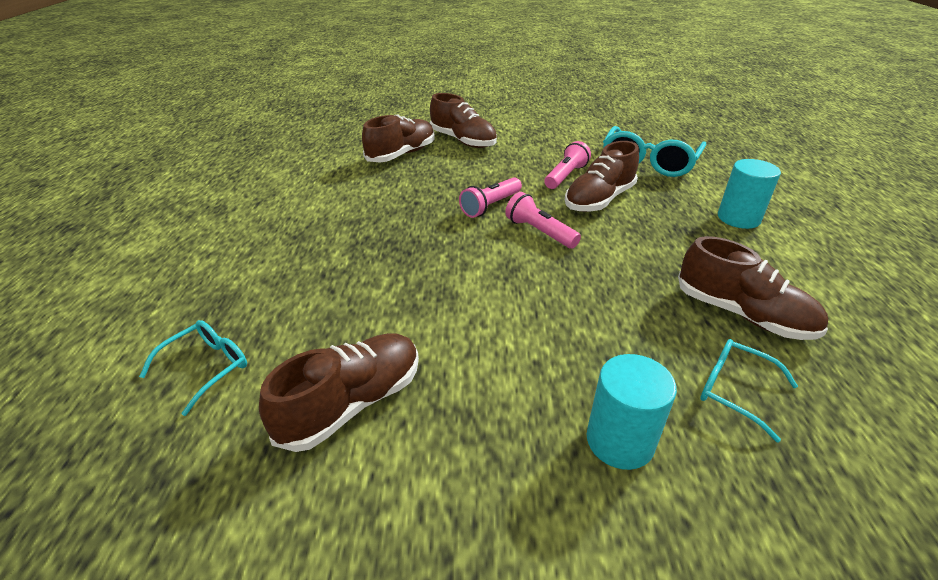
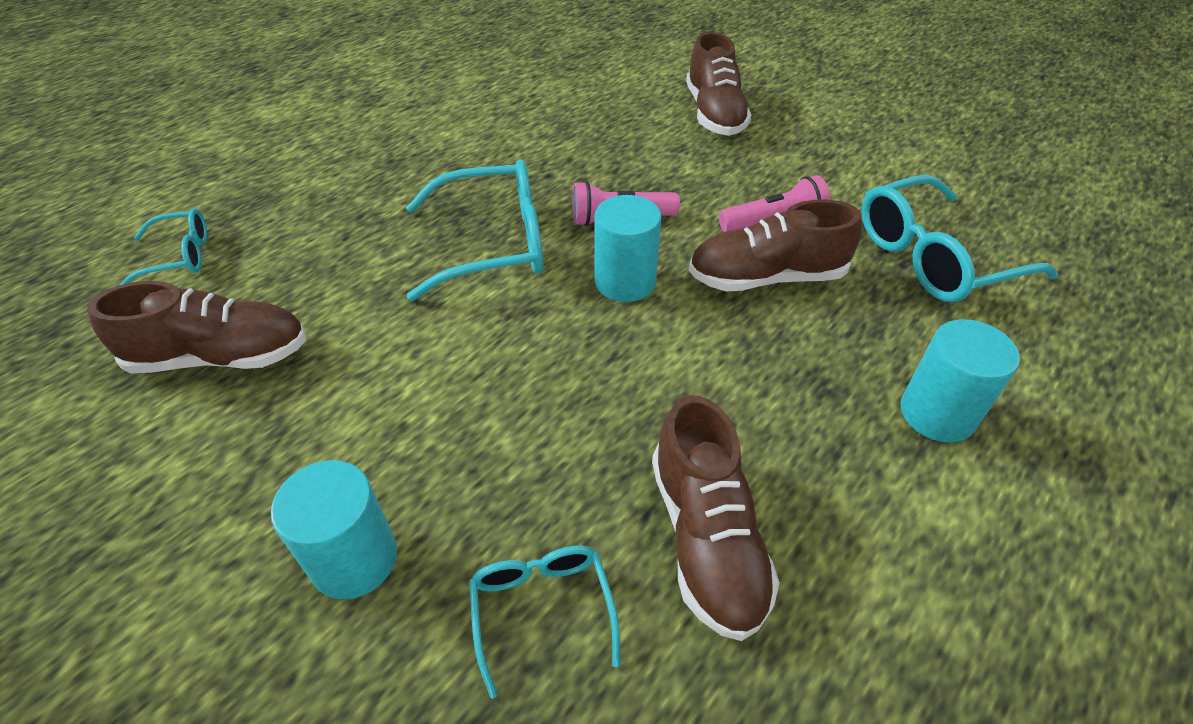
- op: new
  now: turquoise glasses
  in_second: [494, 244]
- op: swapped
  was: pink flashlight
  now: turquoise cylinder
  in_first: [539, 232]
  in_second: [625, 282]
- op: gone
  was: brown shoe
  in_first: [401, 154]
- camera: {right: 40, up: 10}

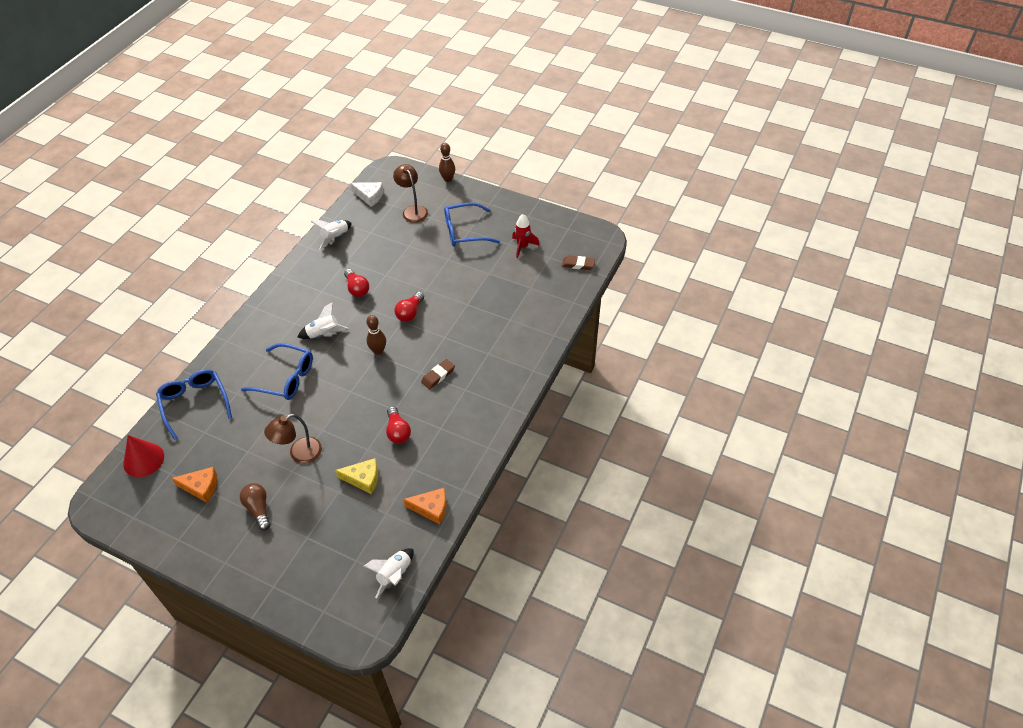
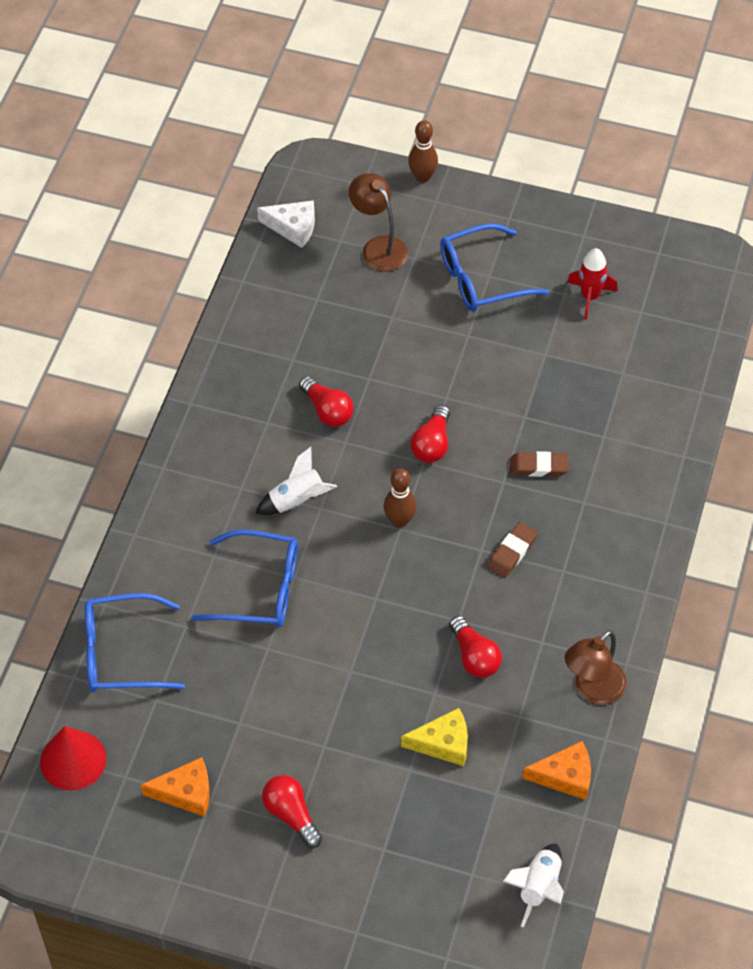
- op: rotated
  was: blue glasses
  in_first: [195, 403]
  in_second: [122, 653]
  clockwise: -60
- op: repainted
  was: brown light bulb
  now: red light bulb
  in_first: [258, 509]
  in_second: [291, 815]
- op: shifted
  was: brown eraser
  in_first: [578, 264]
  in_second: [539, 467]
- op: shifted
  was: brown lamp
  in_first: [299, 454]
  in_second: [592, 690]
- op: gone
  was: white rocket
  in_first: [335, 237]
- camera: {right: -10, up: 5}

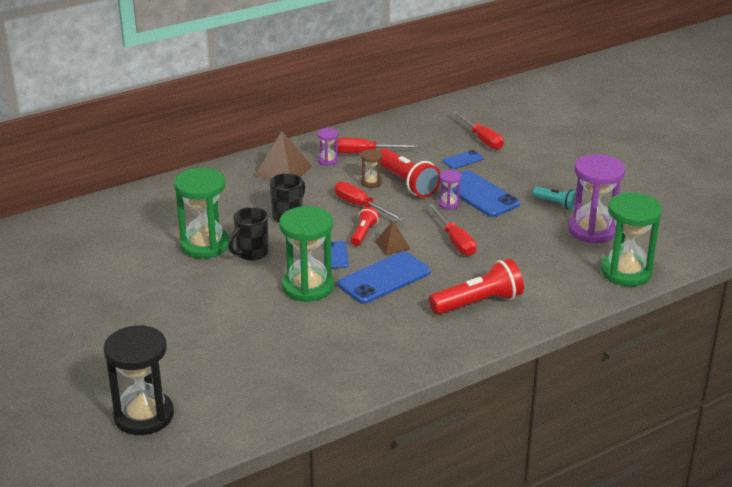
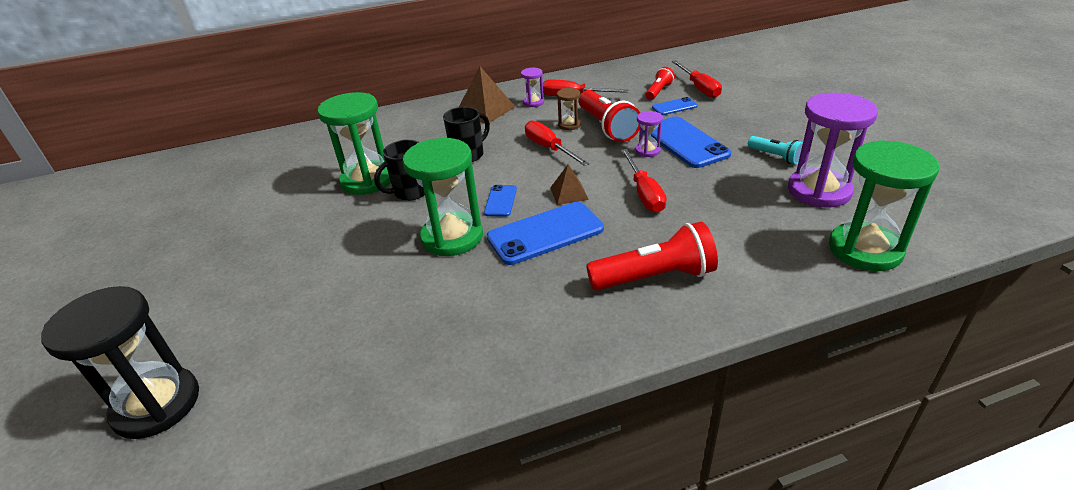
- op: shifted
  was: red flashlight
  in_first: [364, 233]
  in_second: [658, 91]
- camera: {right: 15, up: 5}

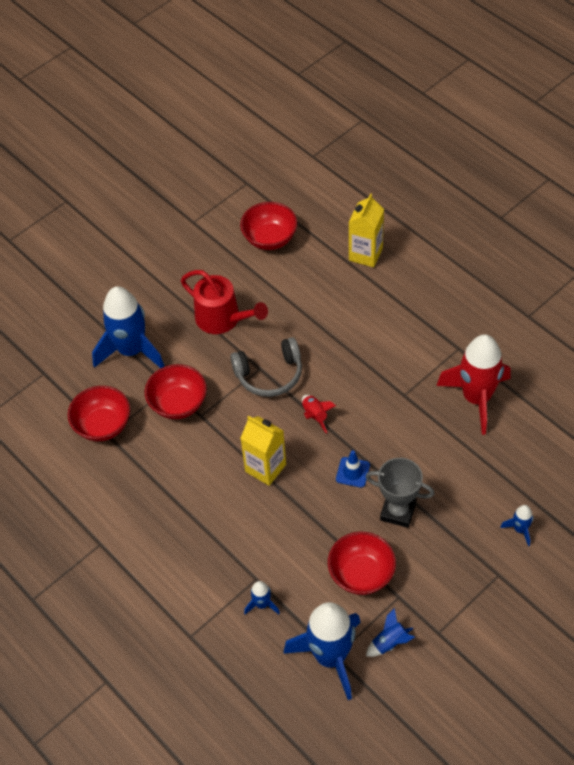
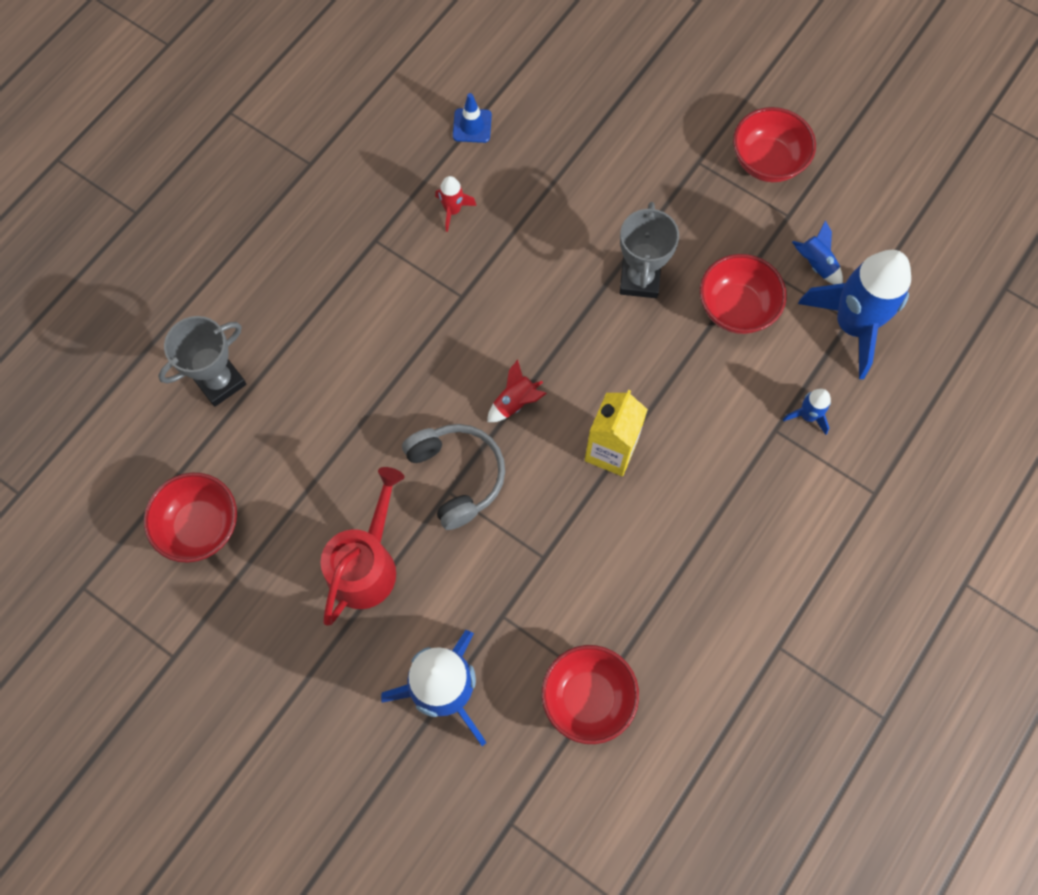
- op: swapped
  was: yellow carton
  now: grey trophy
  in_first: [365, 254]
  in_second: [220, 381]
- op: scaled
  was: red rocket
  in_first: [476, 398]
  in_second: [453, 210]
  ratio: 0.43
- op: shifted
  was: blue traffic cone
  in_first: [352, 472]
  in_second: [472, 126]
- op: shifted
  was: red bowl
  in_first: [178, 404]
  in_second: [767, 161]
- op: gone
  was: blue rocket
  in_first: [520, 529]
- camera: {right: -105, up: 15}

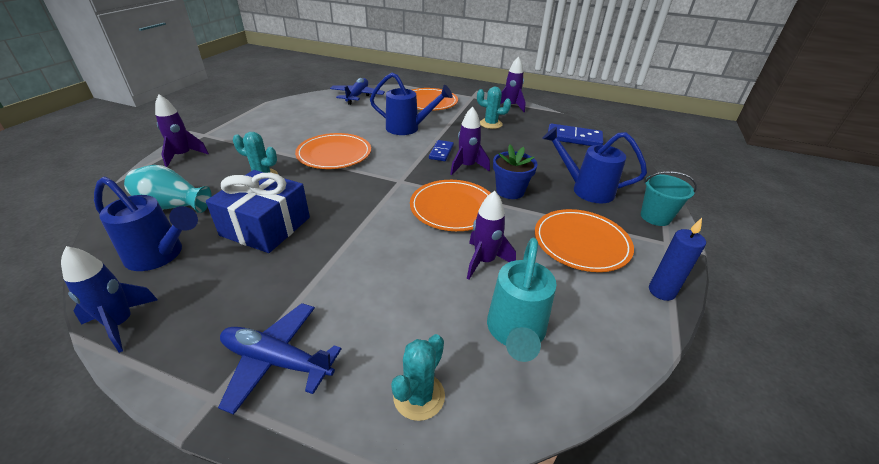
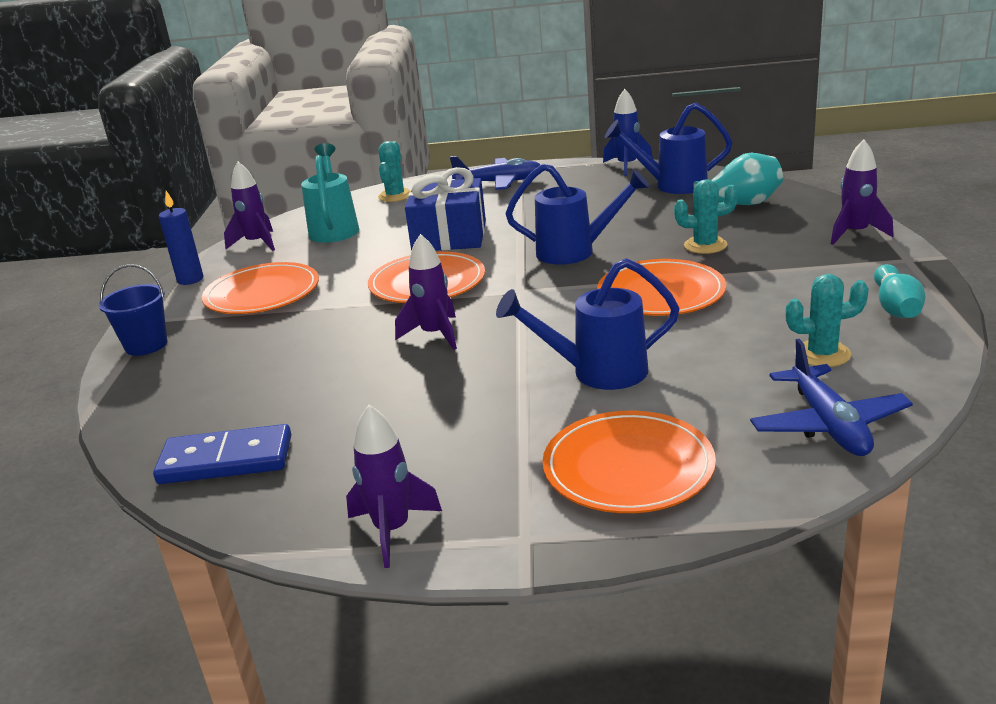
- op: repainted
  was: turquoise bucket
  now: blue bucket
  in_first: [655, 217]
  in_second: [146, 345]
- op: shifted
  was: purple rocket
  in_first: [484, 261]
  in_second: [257, 243]
- op: shifted
  was: blue gift
  in_first: [265, 226]
  in_second: [449, 236]
- op: shifted
  was: blue watering can
  in_first: [585, 189]
  in_second: [576, 252]
- op: shifted
  was: turquoise cactus
  in_first: [490, 124]
  in_second: [822, 354]
- op: new
  now: turquoise bowling pin
  in_second: [895, 307]
- op: gone
  was: blue domino
  in_first: [441, 152]
- op: gone
  was: blue flower pot
  in_first: [510, 191]
- camera: {right: 165, up: -10}

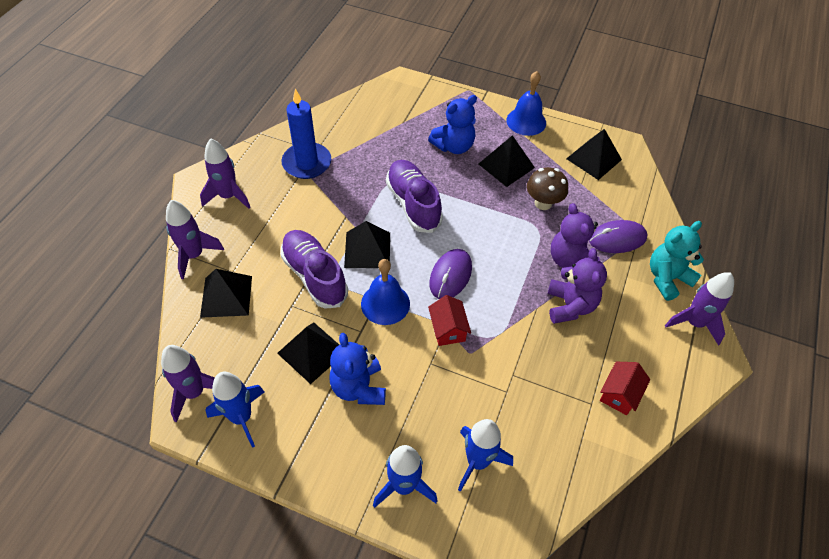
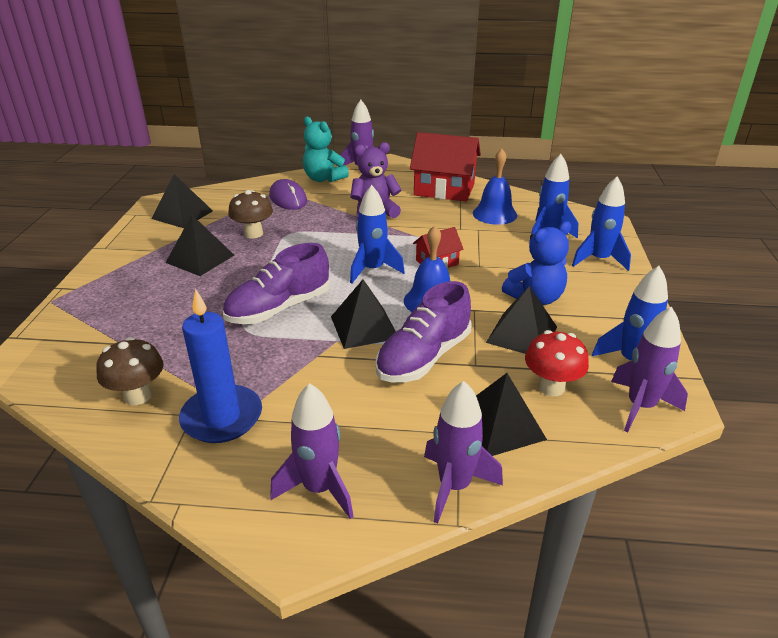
- op: new
  now: brown mushroom
  in_second: [138, 396]
- op: swapped
  was: purple mouse
  now: blue rocket
  in_first: [450, 275]
  in_second: [373, 270]
- op: scaled
  was: red house
  in_first: [619, 394]
  in_second: [444, 189]
  ratio: 1.93
- op: shifted
  was: blue bell
  in_first: [526, 121]
  in_second: [494, 214]
- op: new
  now: red mushroom
  in_second: [551, 387]
- op: gone
  was: blue teddy bear
  in_first: [454, 146]
- op: gone
  was: purple teddy bear
  in_first: [570, 260]
- camera: {right: -105, up: -20}

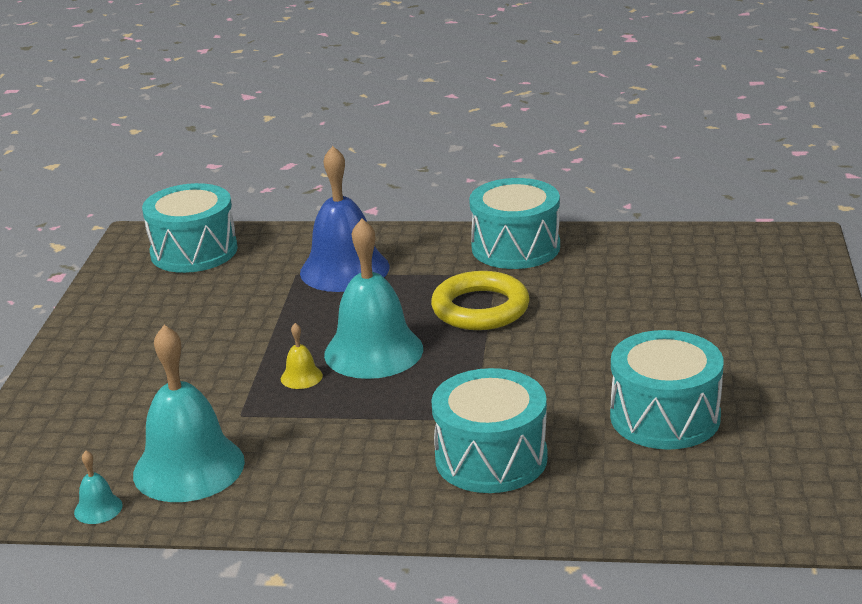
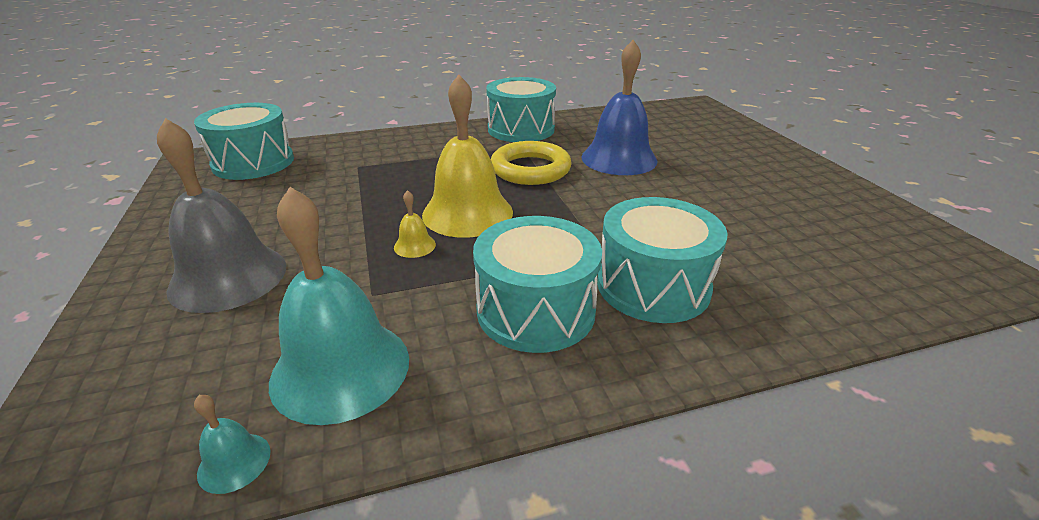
- op: new
  now: grey bell
  in_second: [228, 277]
- op: repainted
  was: turquoise bell
  now: yellow bell
  in_first: [373, 351]
  in_second: [467, 213]
- op: shifted
  was: turquoise drum
  in_first: [665, 417]
  in_second: [536, 310]
- op: shifted
  was: blue bell
  in_first: [344, 269]
  in_second: [619, 158]
- camera: {right: -25, up: 5}

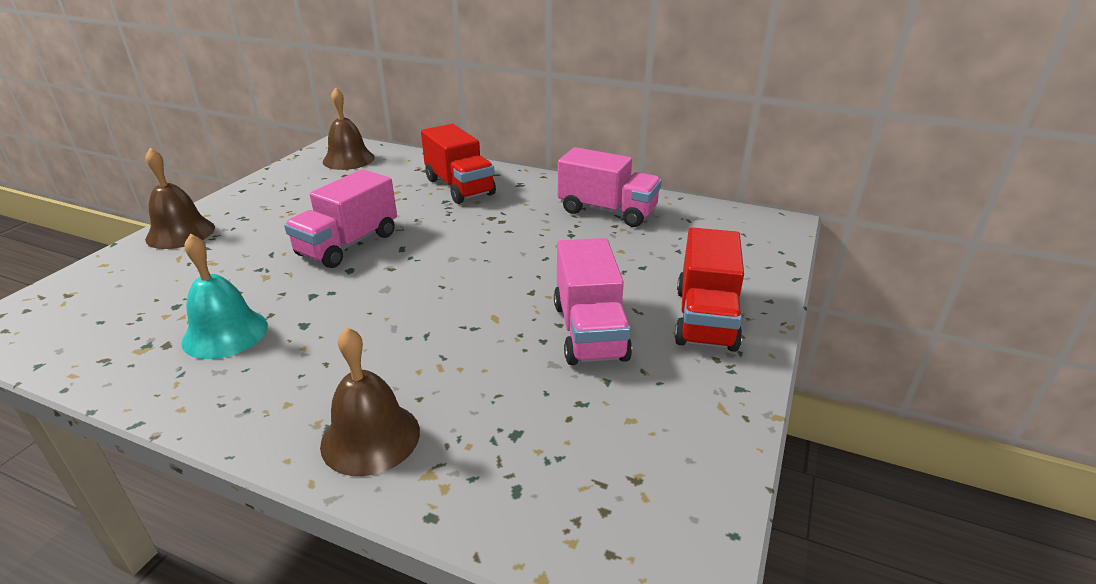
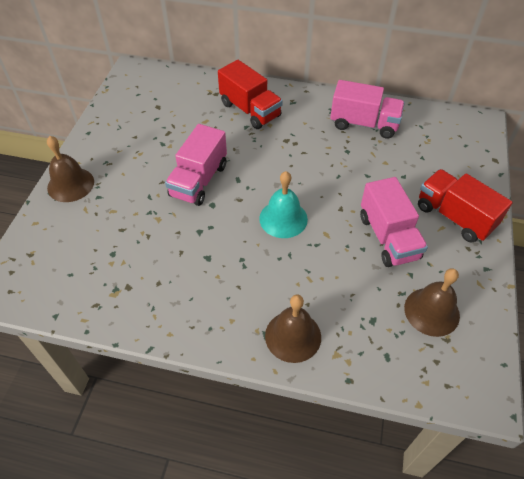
- op: shifted
  was: turquoise bell
  in_first: [225, 333]
  in_second: [283, 218]
- op: shifted
  was: brown bell
  in_first: [348, 159]
  in_second: [431, 311]
- op: rotated
  was: red truck
  in_first: [705, 318]
  in_second: [454, 217]
  clockwise: 135
- camera: {right: -10, up: 20}

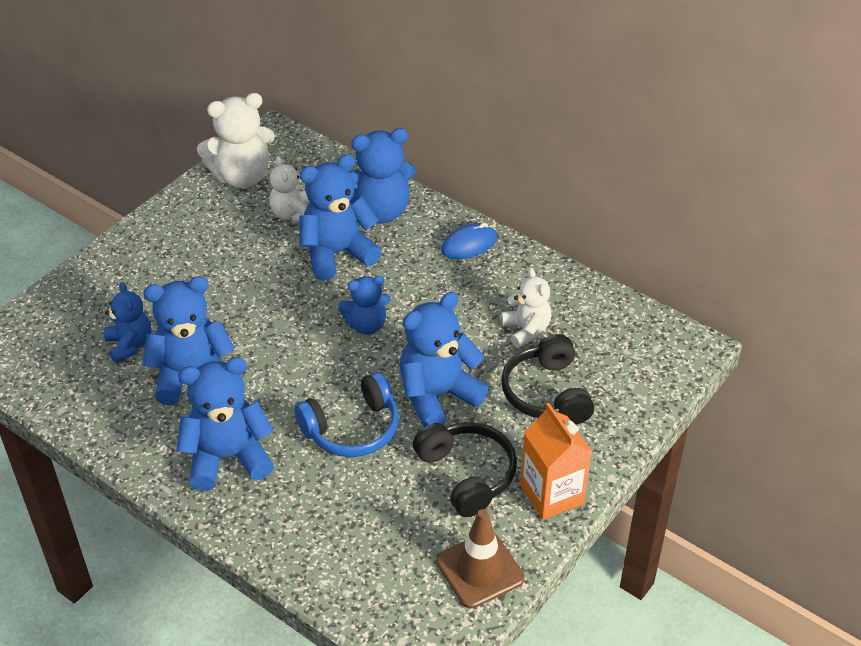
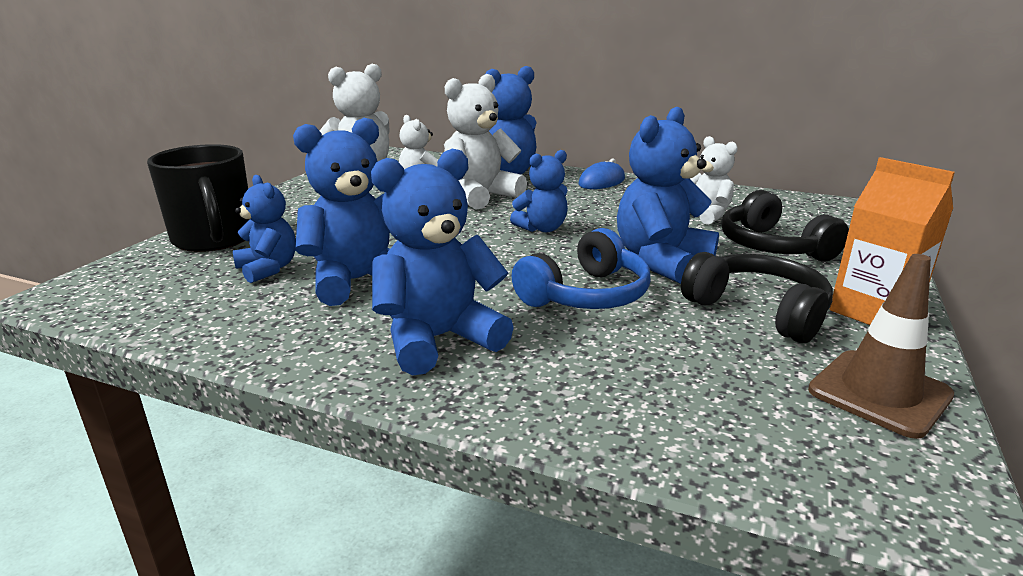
- op: new
  now: black mug
  in_second: [214, 239]
- op: repainted
  was: blue teddy bear
  now: white teddy bear
  in_first: [337, 253]
  in_second: [480, 196]
- camera: {right: -15, up: -20}

